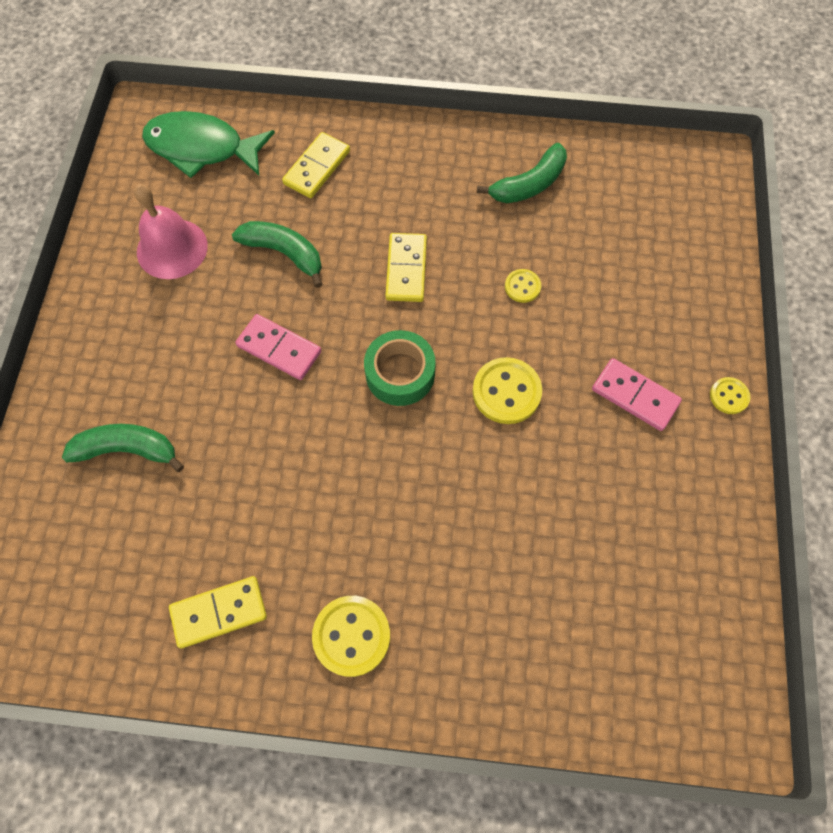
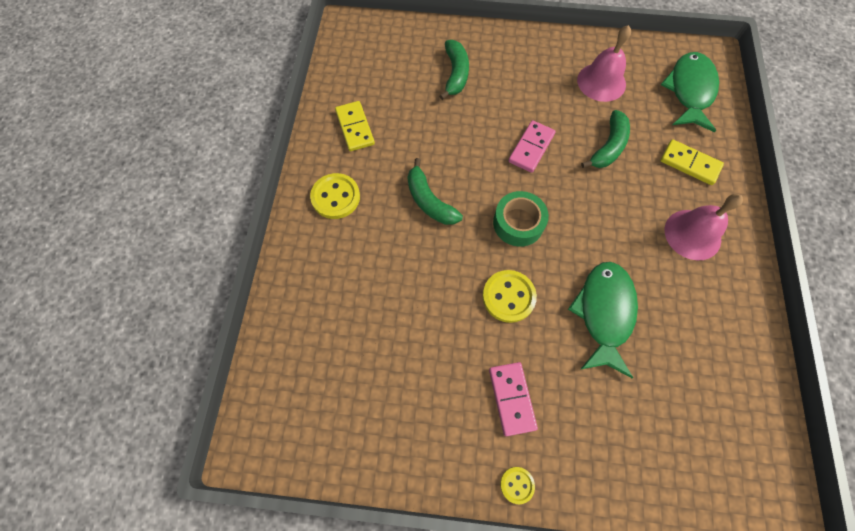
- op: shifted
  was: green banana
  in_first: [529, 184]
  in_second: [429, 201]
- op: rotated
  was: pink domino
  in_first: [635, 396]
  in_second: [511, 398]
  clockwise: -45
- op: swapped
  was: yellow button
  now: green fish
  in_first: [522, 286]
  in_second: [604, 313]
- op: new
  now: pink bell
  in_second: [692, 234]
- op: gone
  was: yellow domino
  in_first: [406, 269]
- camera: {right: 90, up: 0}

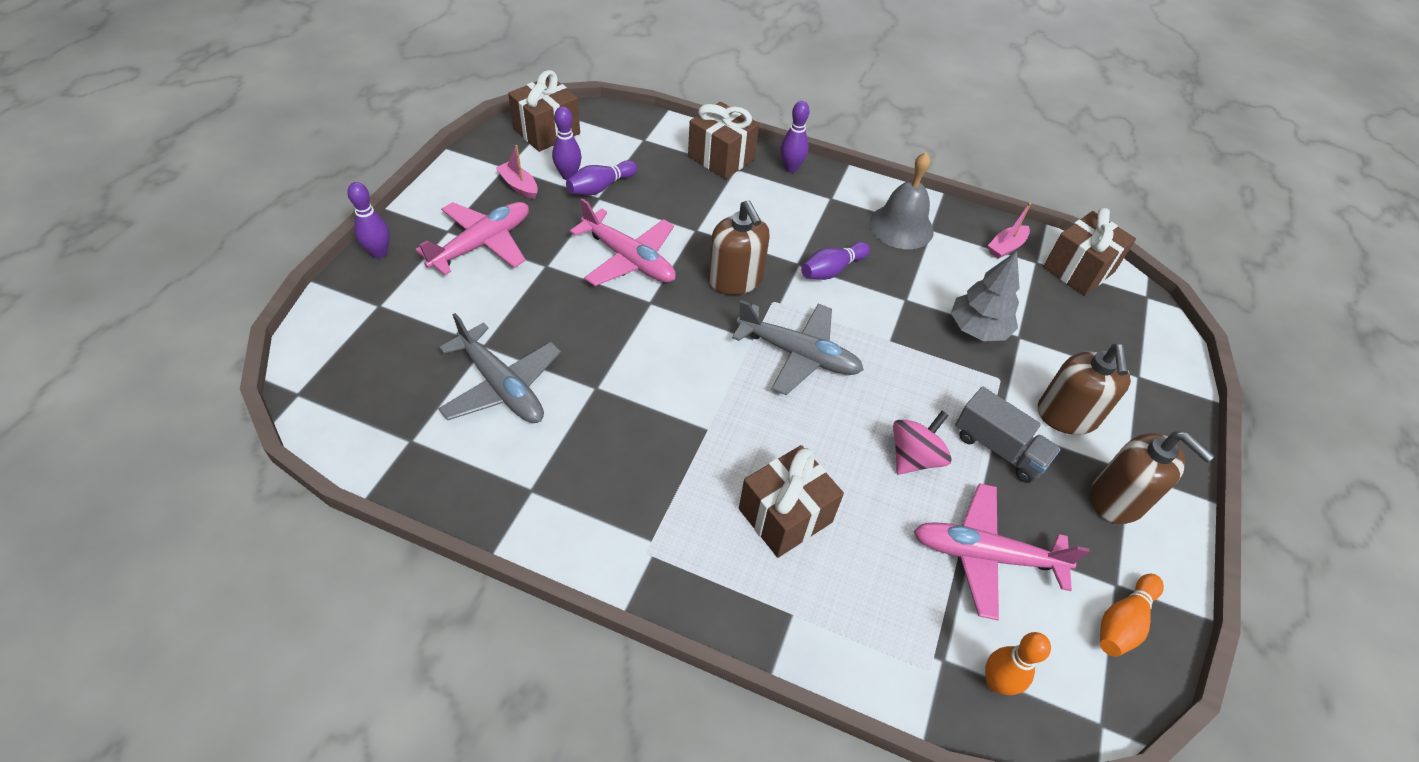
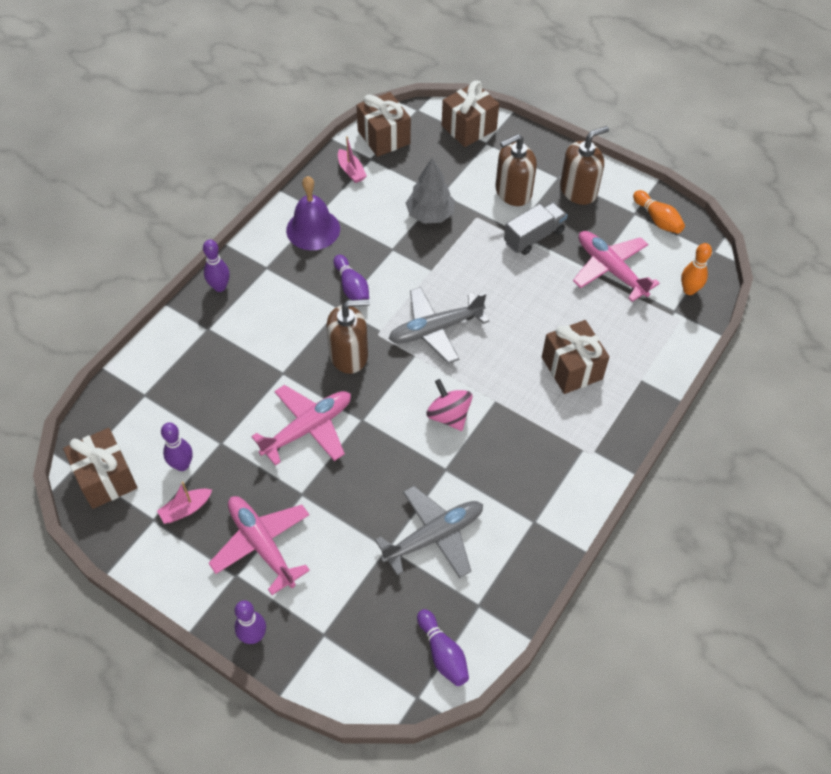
- op: repainted
  was: grey bell
  now: purple bell
  in_first: [901, 226]
  in_second: [313, 229]
- op: rotated
  was: grey plane
  in_first: [798, 354]
  in_second: [435, 329]
  clockwise: -150
- op: shifted
  was: purple bowling pin
  in_first: [600, 187]
  in_second: [443, 653]
- op: shifted
  was: pink spinning top
  in_first: [914, 457]
  in_second: [448, 415]
- op: shifted
  was: brown gift
  in_first: [721, 158]
  in_second: [469, 128]
- op: rotated
  was: brown soap dispenser
  in_first: [1067, 416]
  in_second: [513, 192]
  clockwise: 135
- op: rotated
  was: pink plane
  in_first: [985, 555]
  in_second: [610, 269]
  clockwise: 120
- camera: {right: -75, up: 5}

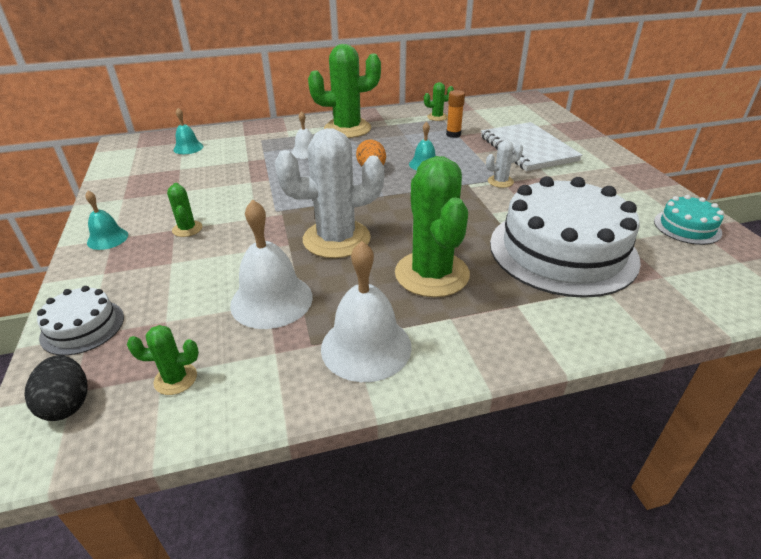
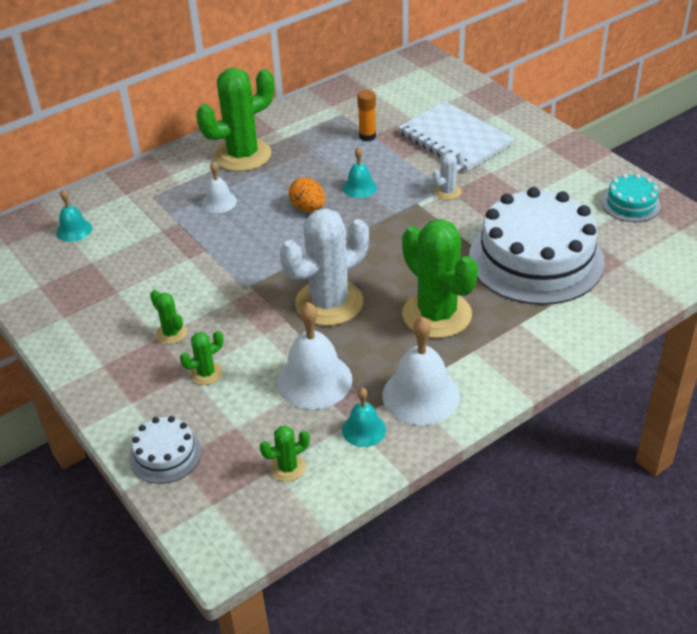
- op: shifted
  was: green cactus
  in_first: [437, 117]
  in_second: [206, 373]
- op: shifted
  was: turquoise bell
  in_first: [107, 238]
  in_second: [364, 429]
- op: gone
  was: black egg
  in_first: [67, 404]
- camera: {right: -20, up: 5}

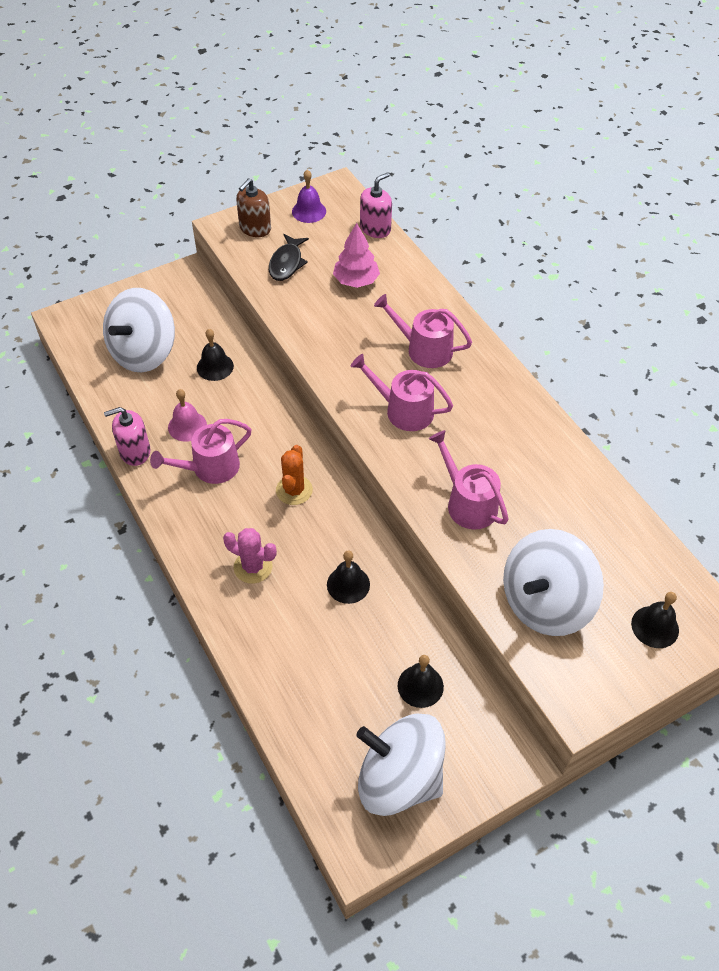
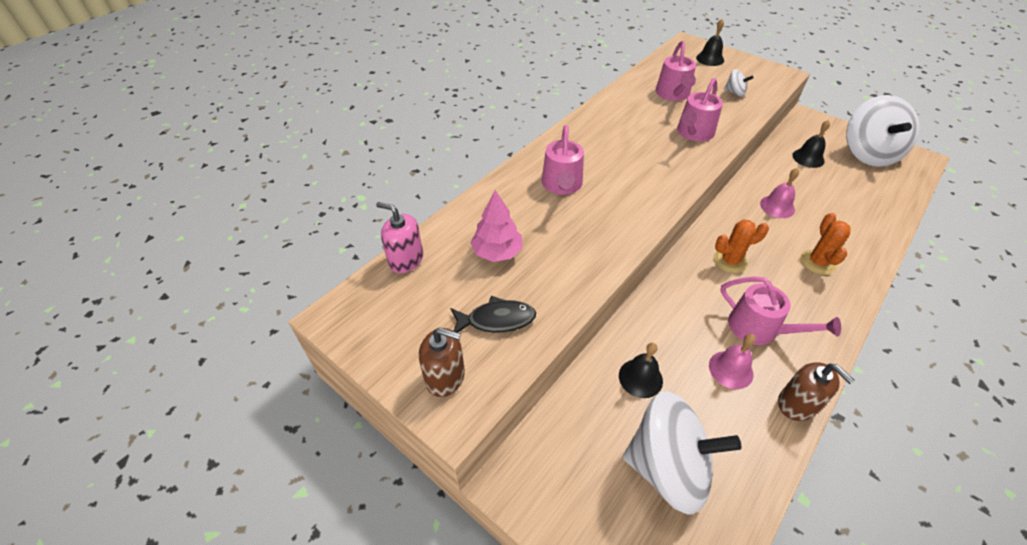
- op: shifted
  was: pink watering can
  in_first: [403, 410]
  in_second: [673, 94]
- op: scaled
  was: white spinning top
  in_first: [545, 602]
  in_second: [734, 93]
  ratio: 0.42
- op: repainted
  was: black bell
  now: pink bell
  in_first: [348, 584]
  in_second: [777, 206]
- op: repainted
  was: pink soap dispenser
  now: brown soap dispenser
  in_first: [135, 452]
  in_second: [797, 404]
- op: repainted
  was: pink cactus
  now: orange cactus
  in_first: [253, 567]
  in_second: [817, 262]
- op: gone
  was: purple bell
  in_first: [309, 211]
- camera: {right: -110, up: -5}

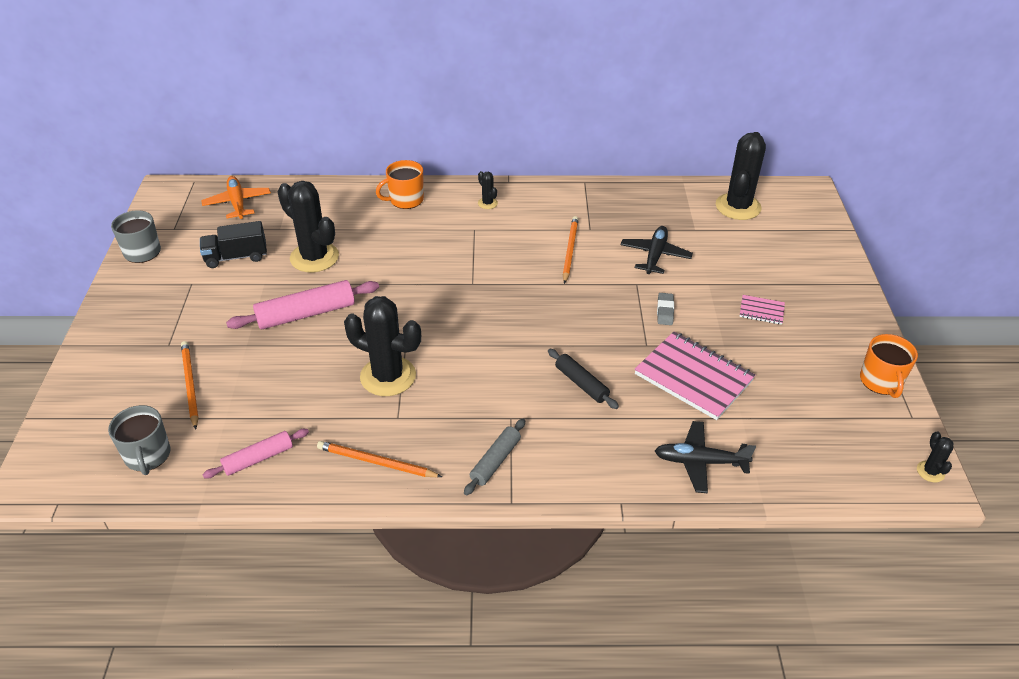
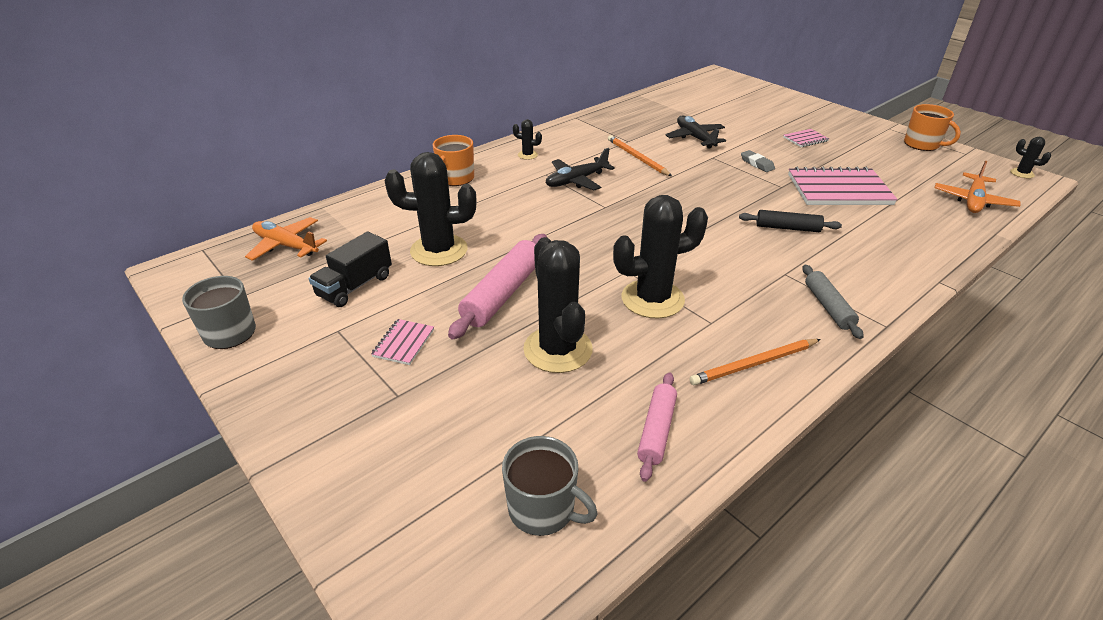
- op: new
  now: pink notebook
  in_second: [403, 343]
- op: shifted
  was: black cactus
  in_first: [738, 207]
  in_second: [558, 349]
- op: shifted
  was: black plane
  in_first: [699, 462]
  in_second: [576, 181]
- op: new
  now: orange plane
  in_second: [973, 201]
- op: gone
  was: orange pencil
  in_first: [190, 385]
- camera: {right: -40, up: -5}

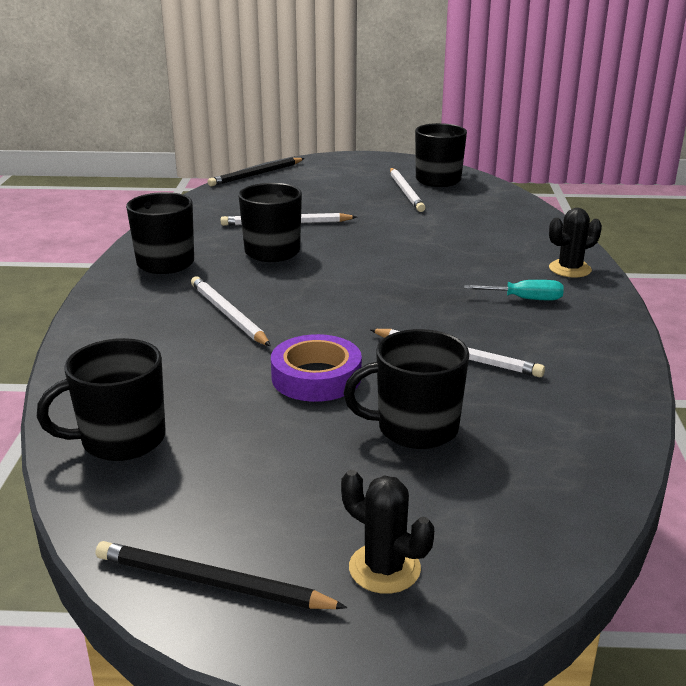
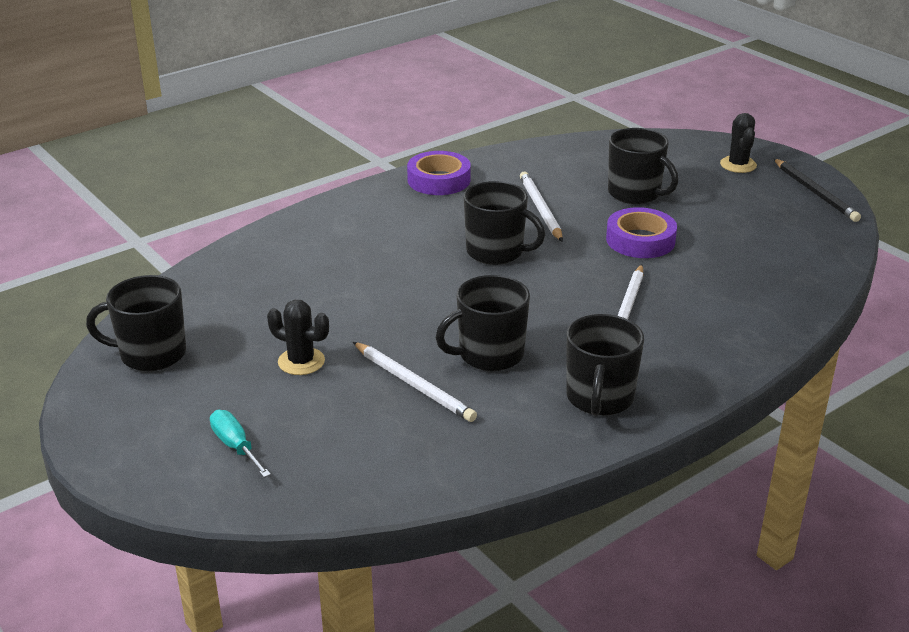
- op: shifted
  was: turquoise screwdriver
  in_first: [525, 299]
  in_second: [235, 446]
- op: shifted
  was: black cactus
  in_first: [570, 269]
  in_second: [301, 361]
- op: new
  now: purple tape
  in_second: [439, 180]
- op: shifted
  was: black mug
  in_first: [121, 440]
  in_second: [496, 252]
- op: gone
  was: black pencil
  in_first: [256, 174]
- op: gone
  was: white pencil
  in_first: [406, 192]
- camera: {right: -130, up: 5}

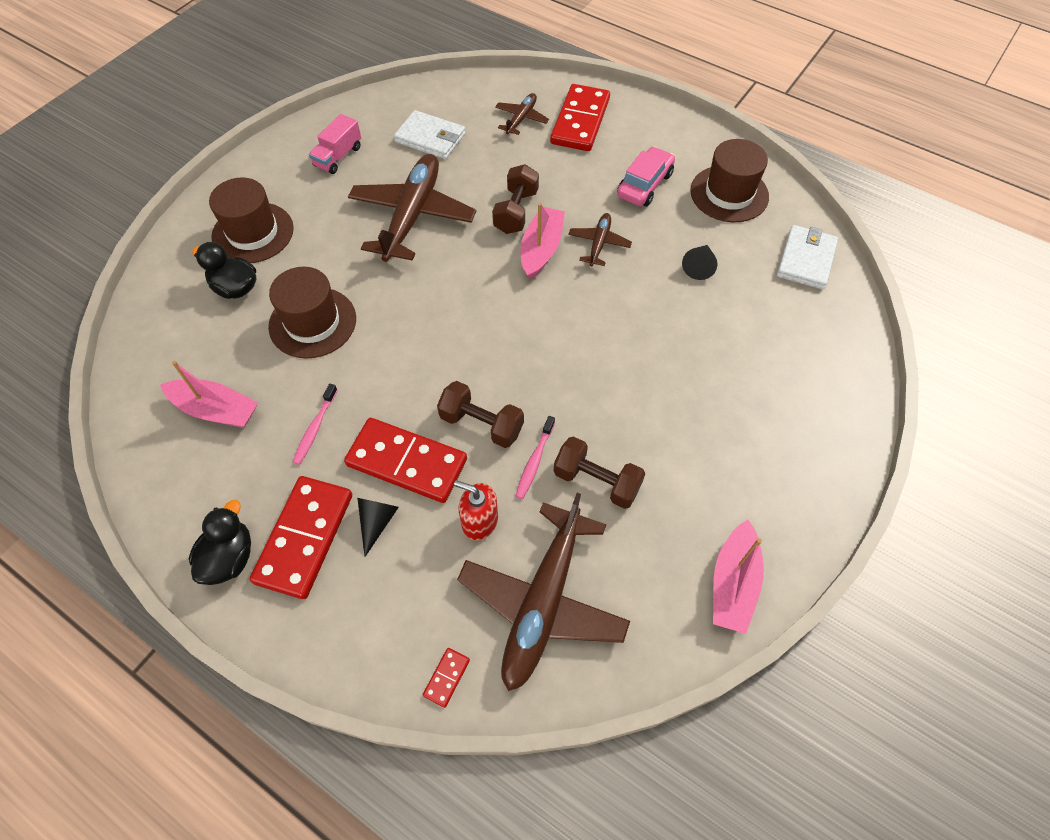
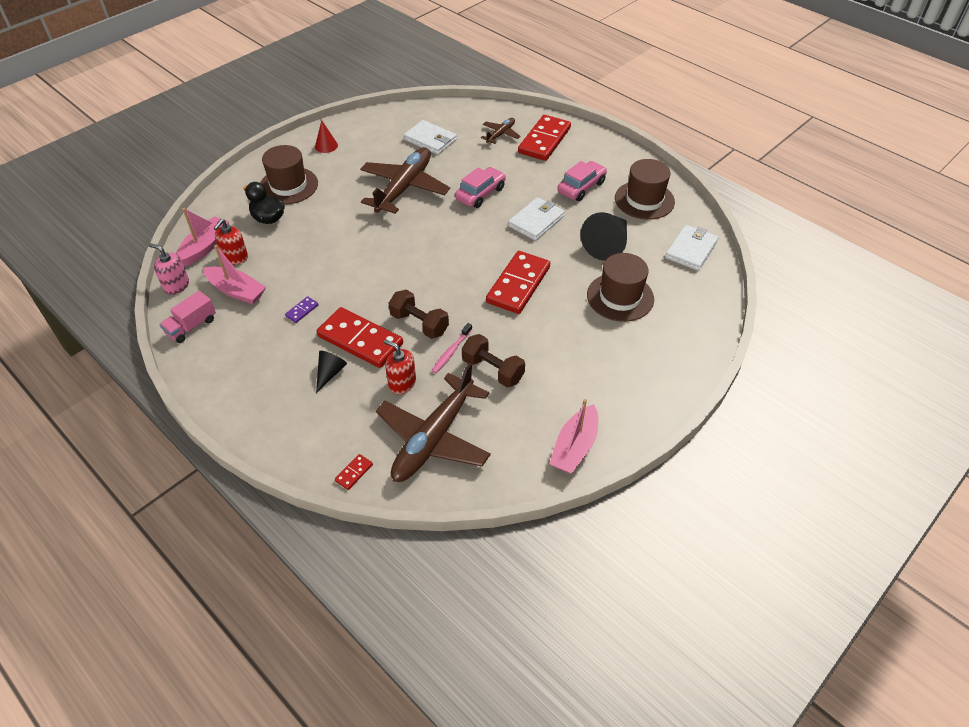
- op: new
  now: pink soap dispenser
  in_second: [176, 285]
- op: shifted
  was: pink truck
  in_first: [338, 156]
  in_second: [191, 326]
- op: shifted
  was: pink boat
  in_first: [541, 249]
  in_second: [204, 247]
- op: new
  now: red soap dispenser
  in_second: [235, 257]
- op: swapped
  was: pink toothbrush
  now: purple domino
  in_first: [315, 428]
  in_second: [302, 311]
- op: new
  now: red cone
  in_second: [326, 146]
- op: swapped
  was: brown dumbbell
  now: pink car
  in_first: [516, 211]
  in_second: [480, 193]
- op: shifted
  was: red domino
  in_first: [305, 538]
  in_second: [518, 285]
- op: swapped
  was: brown plane
  now: white wallet
  in_first: [599, 244]
  in_second: [536, 221]
- op: scaled
  was: black cone
  in_first: [699, 266]
  in_second: [607, 244]
  ratio: 1.84
- op: shifted
  was: brown hat
  in_first: [312, 322]
  in_second: [620, 297]
- op: gone
  was: black duck
  in_first: [229, 558]
- camera: {right: 10, up: -10}

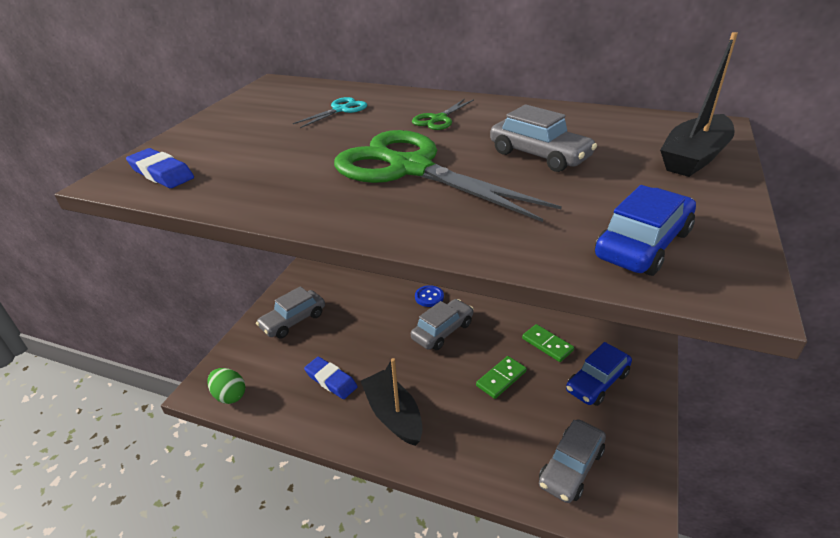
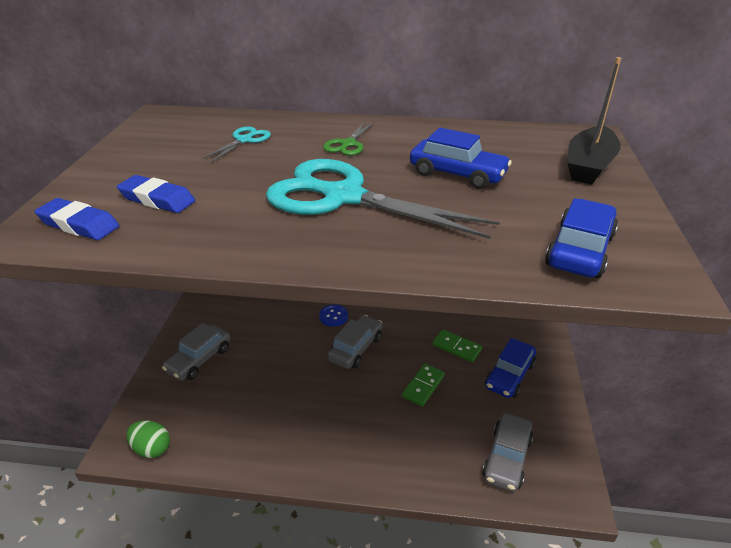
- op: shifted
  was: blue eraser
  in_first: [331, 380]
  in_second: [157, 199]
- op: repainted
  was: green scissors
  now: turquoise scissors
  in_first: [411, 169]
  in_second: [343, 197]
- op: repainted
  was: grey car
  now: blue car
  in_first: [539, 155]
  in_second: [457, 174]
- op: gone
  was: black boat
  in_first: [393, 415]
- camera: {right: -15, up: 0}

